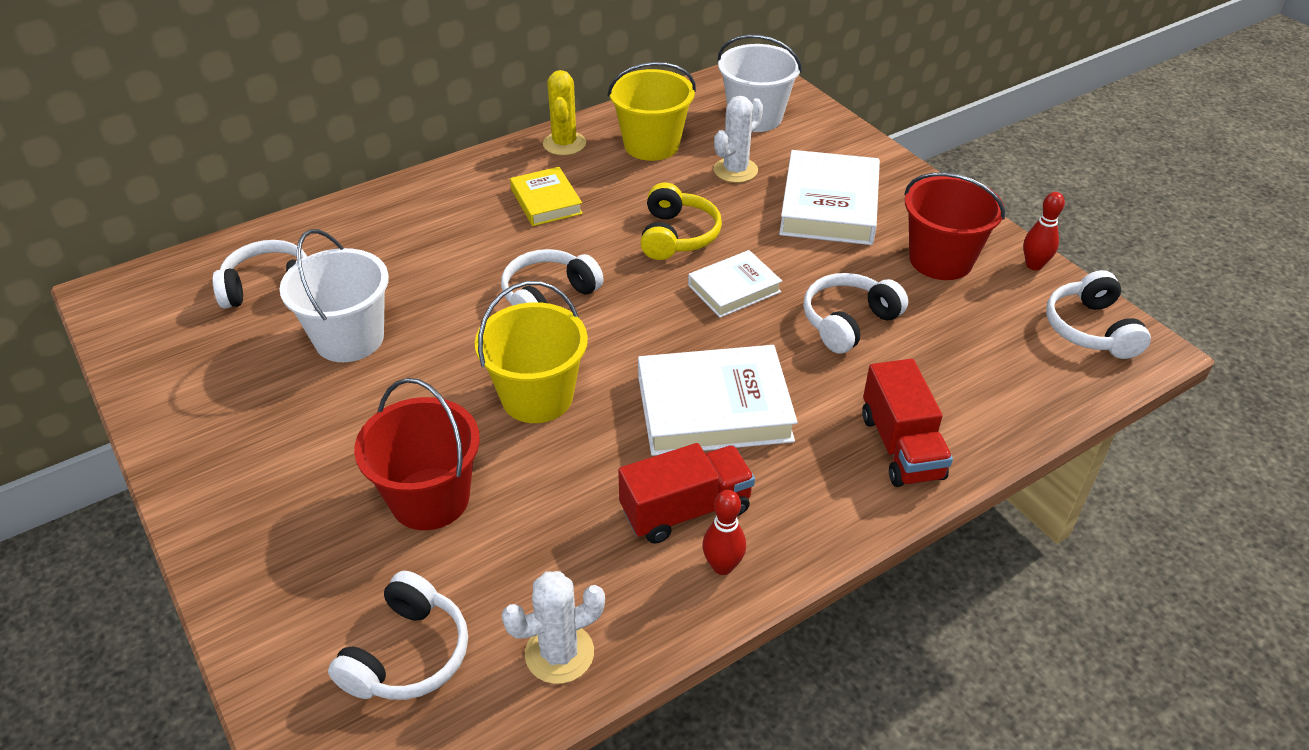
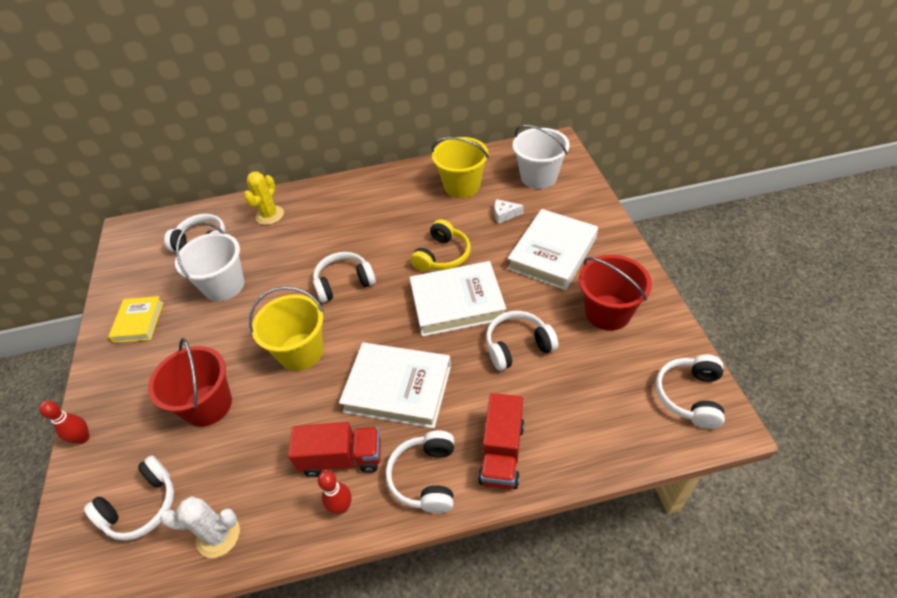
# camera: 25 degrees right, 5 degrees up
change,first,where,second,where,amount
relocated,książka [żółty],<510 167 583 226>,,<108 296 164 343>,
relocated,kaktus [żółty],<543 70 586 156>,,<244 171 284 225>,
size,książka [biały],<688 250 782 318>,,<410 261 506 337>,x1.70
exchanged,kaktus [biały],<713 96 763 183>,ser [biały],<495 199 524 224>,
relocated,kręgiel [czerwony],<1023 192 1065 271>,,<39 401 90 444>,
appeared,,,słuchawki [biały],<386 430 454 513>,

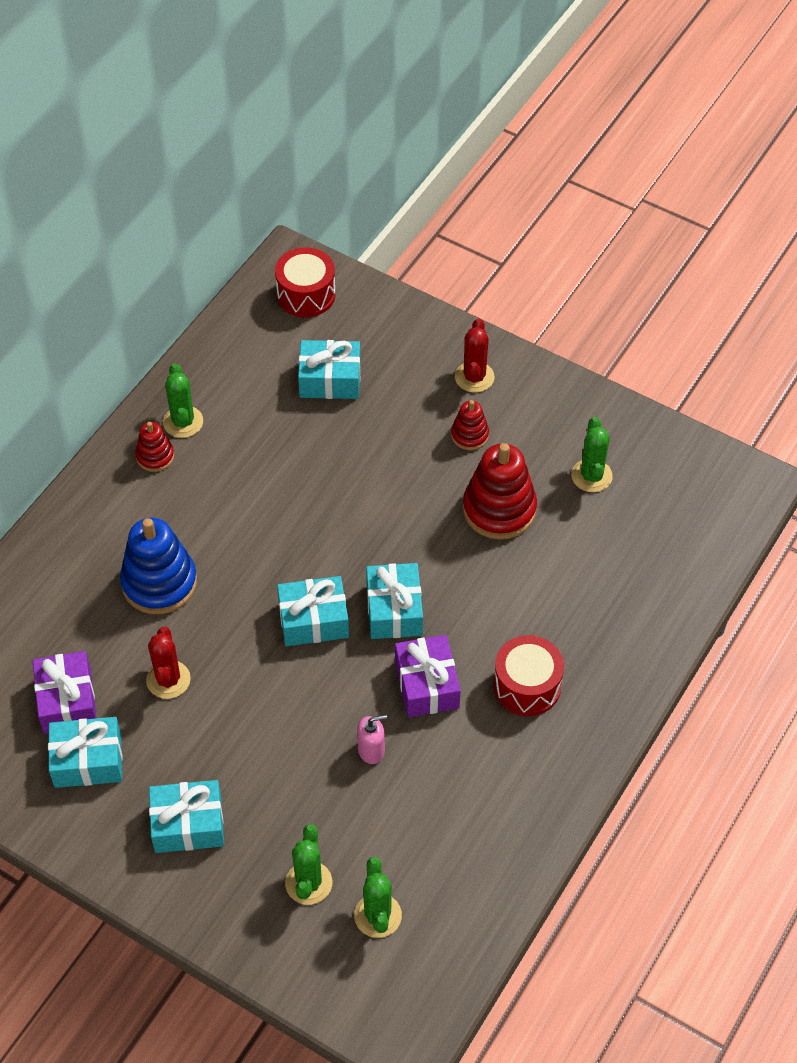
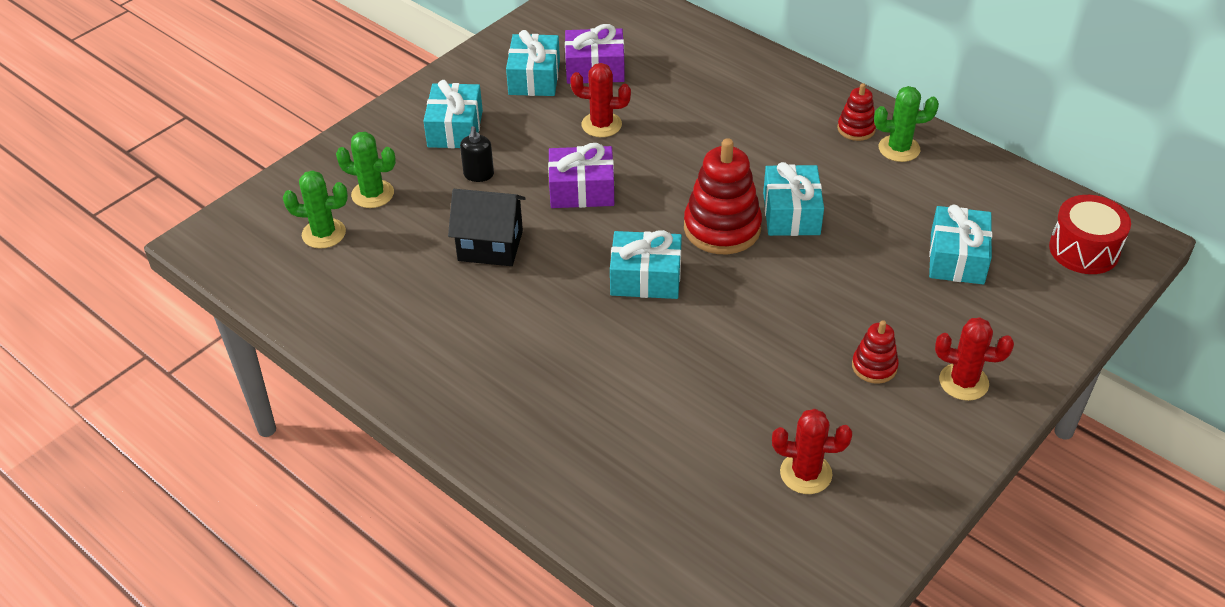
# camera: 100 degrees right, 10 degrees down
change,first,where,second,where,amount
missing,zabawka nakładanka [niebieski],<120 518 197 614>,,,
relocated,prezent [turkusowy],<277 576 349 646>,,<763 162 824 236>,
exchanged,dozownik mydła [różowy],<357 715 387 764>,domek [czarny],<448 189 526 266>,
relocated,prezent [fioletowy],<395 635 461 717>,,<548 143 614 208>,
relocated,zabawka nakładanka [czerwony],<463 443 537 540>,,<684 138 762 254>,
missing,bęben [czerwony],<494 635 564 716>,,,
colour,kaktus [zielony],<571 417 613 492>,kaktus [czerwony],<772 409 852 494>,
appeared,,,dozownik mydła [czarny],<460 126 494 182>,

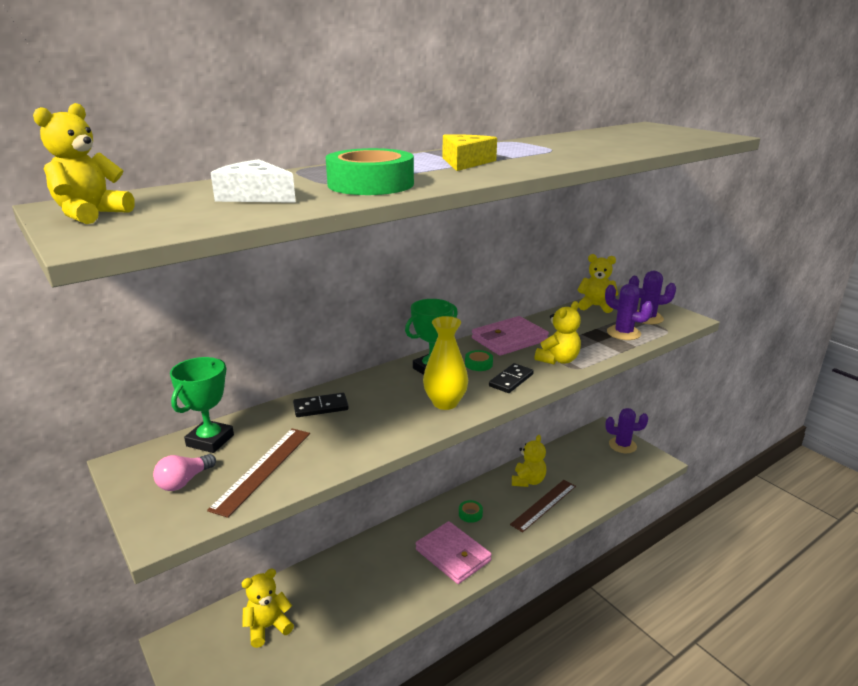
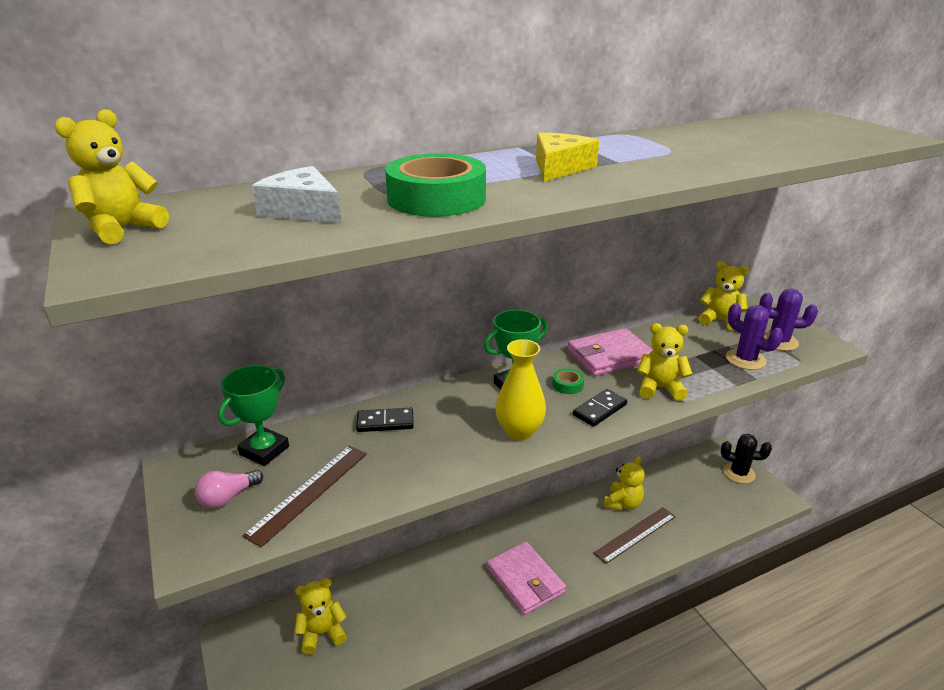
# camera: 10 degrees right, 5 degrees up
change,first,where,second,where,amount
missing,taśma klejąca [zielony],<459 500 483 523>,,,
spun,miś [żółty],<535 301 581 364>,,<637 323 692 401>,135 degrees counterclockwise
colour,kaktus [fioletowy],<605 408 648 453>,kaktus [czarny],<721 434 772 484>,

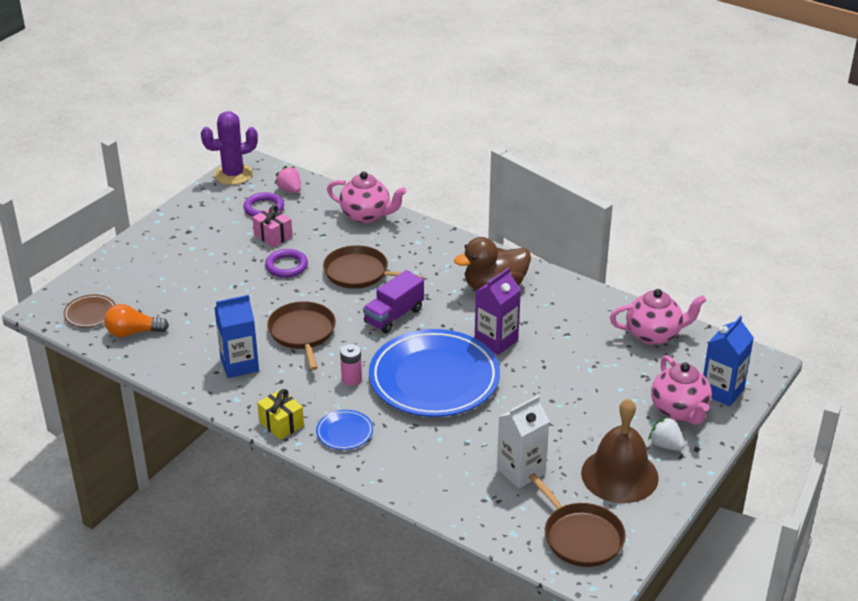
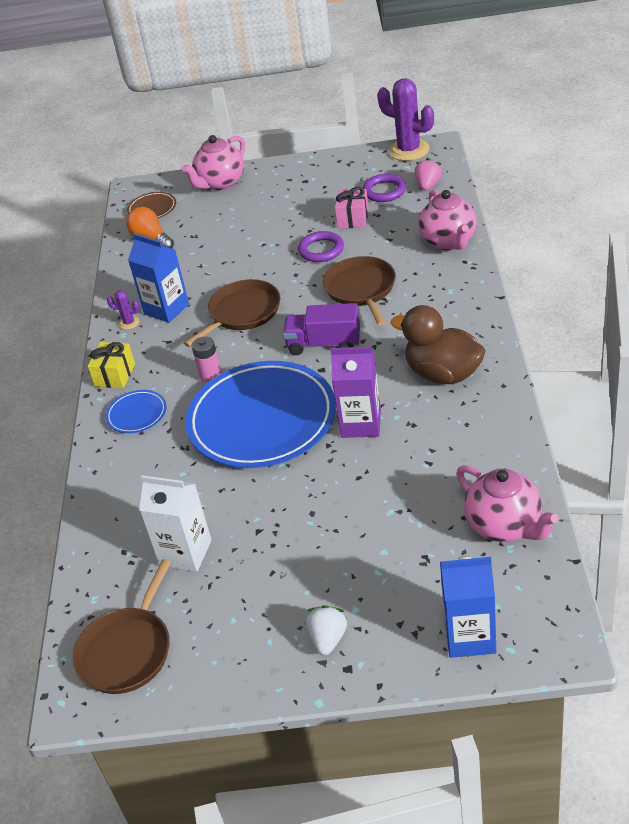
# camera: 60 degrees right, 5 degrees up
change,first,where,second,where,amount
missing,dzwonek [brązowy],<581 398 659 503>,,,
relocated,imbryk [różowy],<651 355 712 425>,,<182 135 245 190>,
appeared,,,kaktus [fioletowy],<107 290 140 330>,

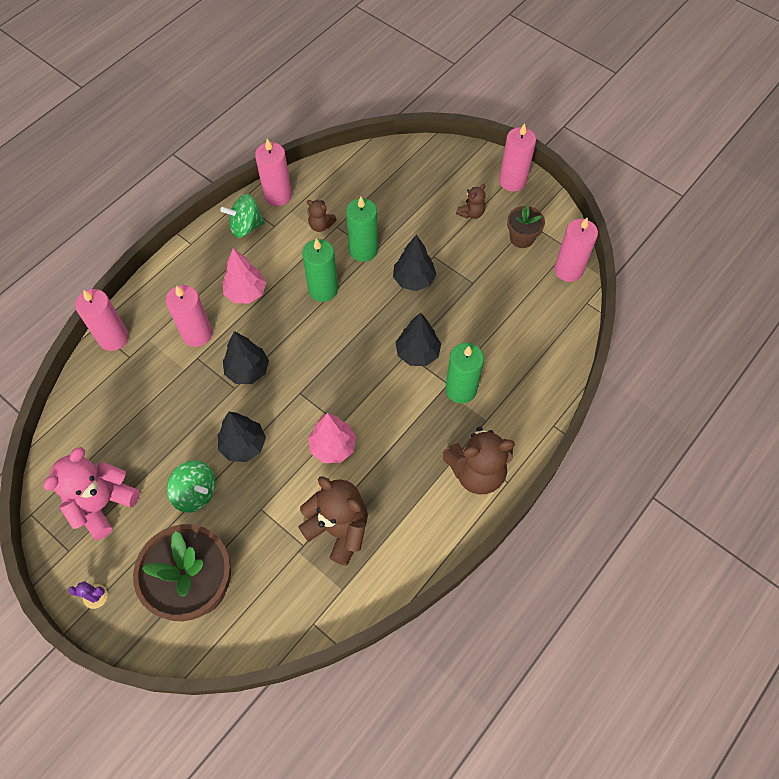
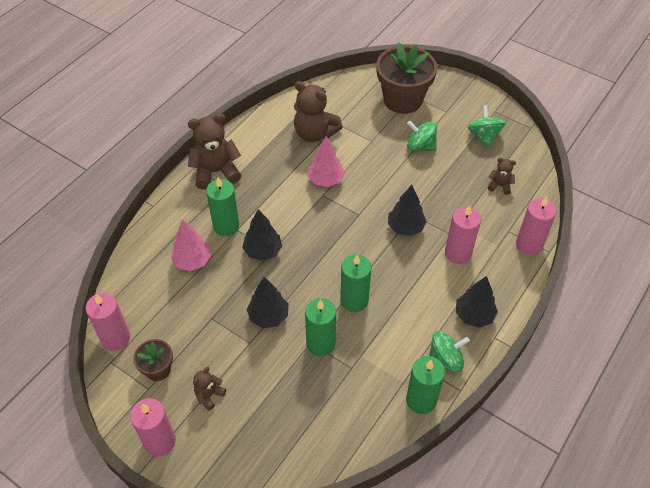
# camera: 175 degrees right, 10 degrees down
change,first,where,second,where,amount
exchanged,miś [różowy],<43 447 140 540>,bączek [zielony],<467 105 506 147>,
missing,kaktus [fioletowy],<68 581 108 609>,,,
relocated,drzewko [czarny],<218 412 266 462>,,<456 276 498 328>,
relocated,drzewko [różowy],<222 248 266 303>,,<171 219 211 271>,
colour,świeca [różowy],<255 139 292 206>,świeca [zielony],<406 356 445 414>,
relocated,miś [brązowy],<307 200 337 232>,,<488 158 516 195>,

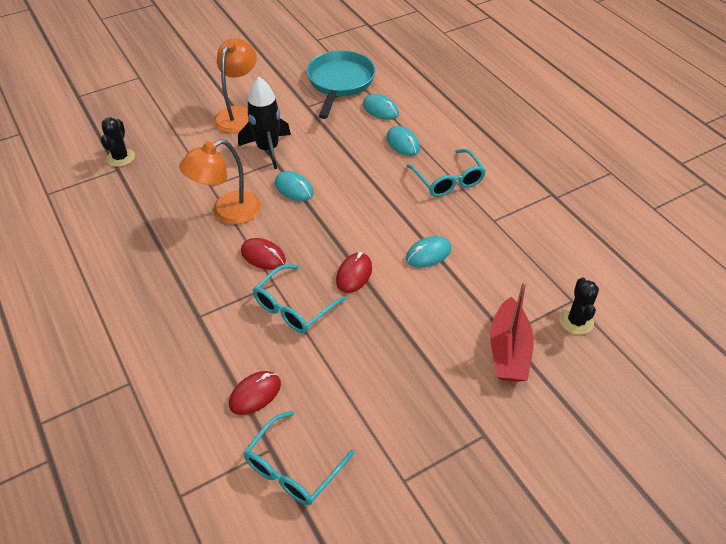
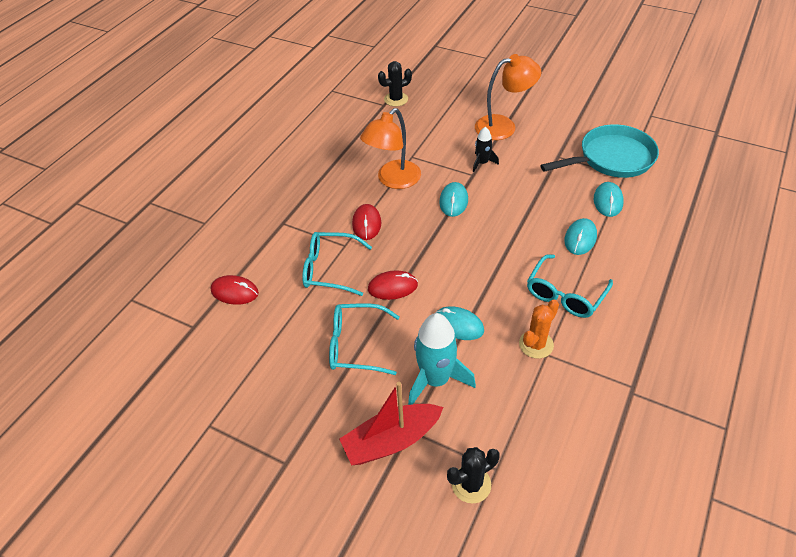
# camera: 60 degrees right, 0 degrees up
change,first,where,second,where,amount
spun,lampka [pomarańczowy],<179 139 261 224>,,<360 108 421 189>,75 degrees counterclockwise
size,rakieta [czarny],<238 77 291 169>,,<473 127 499 172>,x0.54
relocated,okulary [turkusowy],<243 411 354 505>,,<329 303 400 375>,
appeared,,,rakieta [turkusowy],<408 313 476 405>,
appeared,,,kaktus [pomarańczowy],<519 299 559 359>,

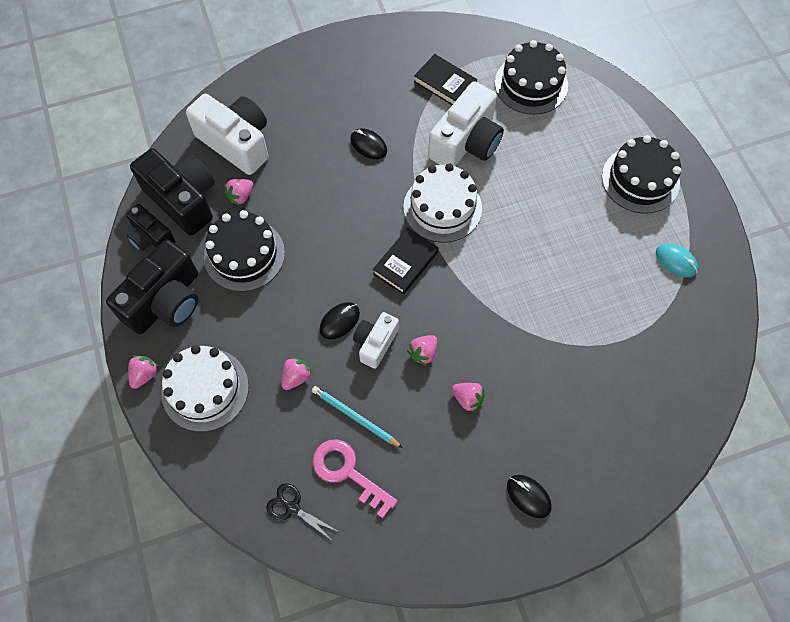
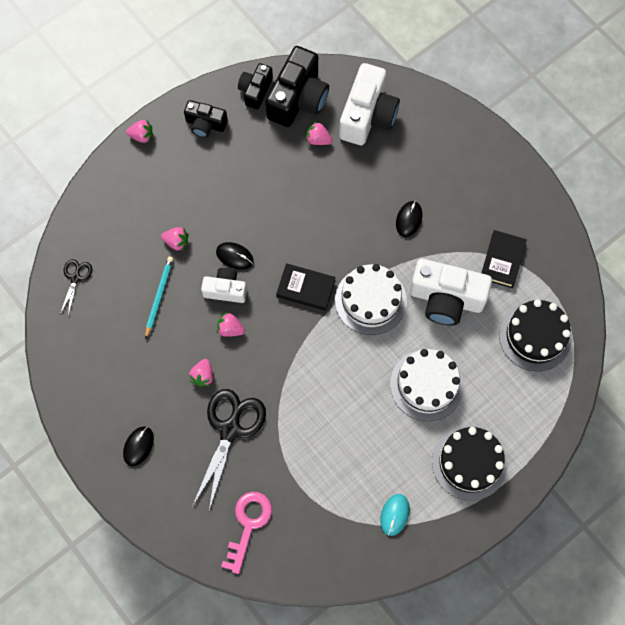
# camera: 70 degrees right, 5 degrees up
change,first,where,second,where,amount
size,aparat fotograficzny [czarny],<106 239 198 334>,,<184 100 228 138>,x0.57
relocated,tort [biały],<161 345 249 432>,,<390 349 464 421>,
missing,tort [czarny],<204 210 285 292>,,,
relocated,klucz [różowy],<312 439 398 518>,,<221 492 272 574>,
appeared,,,nożyczki [czarny],<192 389 266 511>,

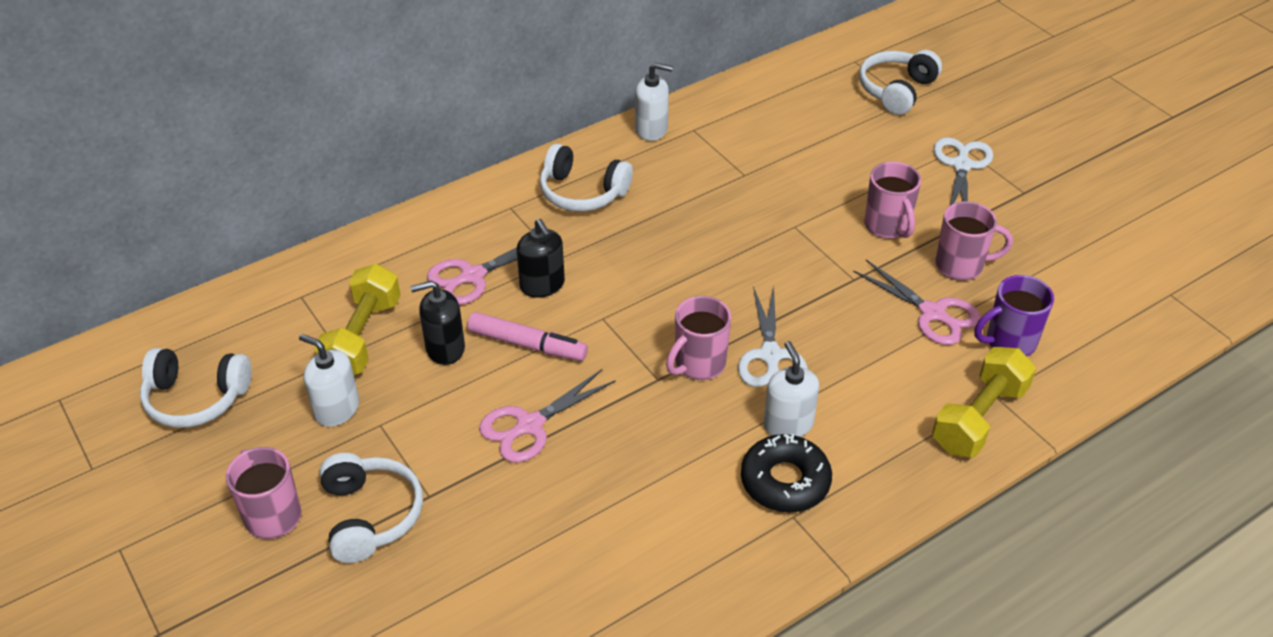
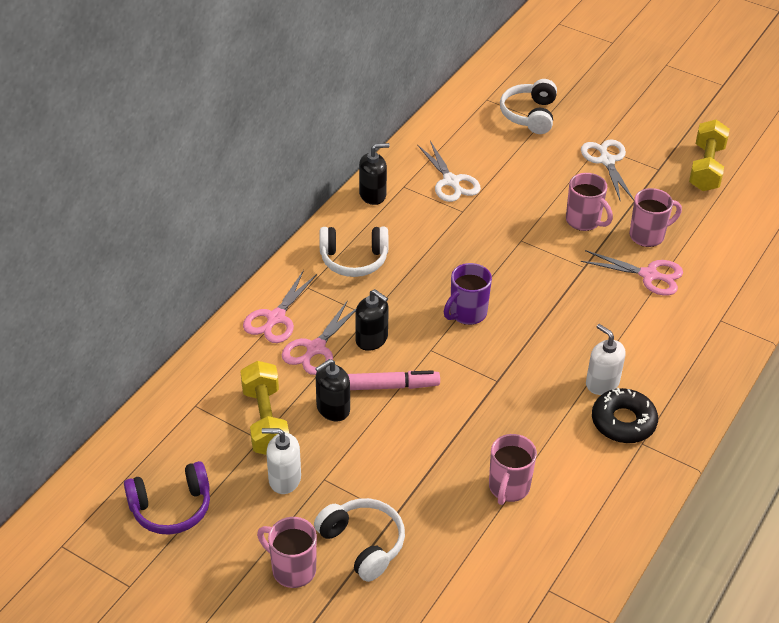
# camera: 25 degrees left, 0 degrees up
change,first,where,second,where,amount
colour,słuchawki [biały],<140 348 252 428>,słuchawki [fioletowy],<124 461 210 535>,
relocated,nożyczki [różowy],<479 369 616 463>,,<243 270 317 343>,
colour,dozownik mydła [biały],<635 63 673 141>,dozownik mydła [czarny],<359 143 390 205>,
relocated,kubek [różowy],<666 296 731 380>,,<489 434 537 505>,
relocated,nożyczki [biały],<738 286 808 387>,,<417 141 481 202>,
relocated,hantel [żółty],<932 347 1036 457>,,<689 120 730 191>,
relocated,kubek [fioletowy],<974 275 1054 356>,,<444 263 492 325>,

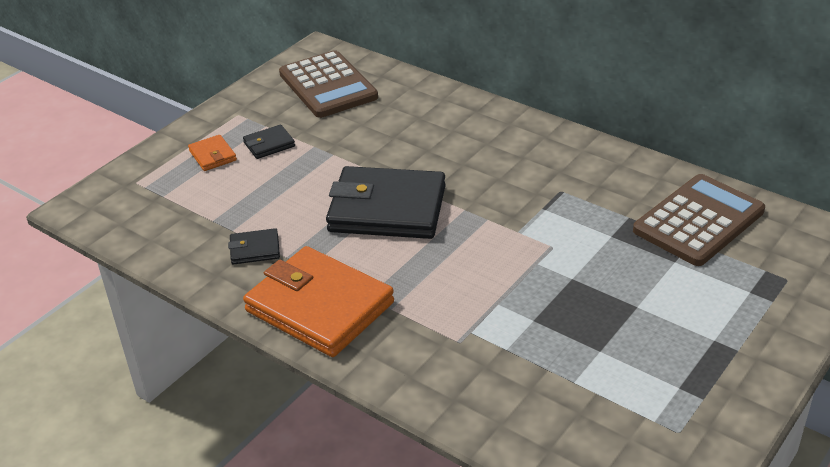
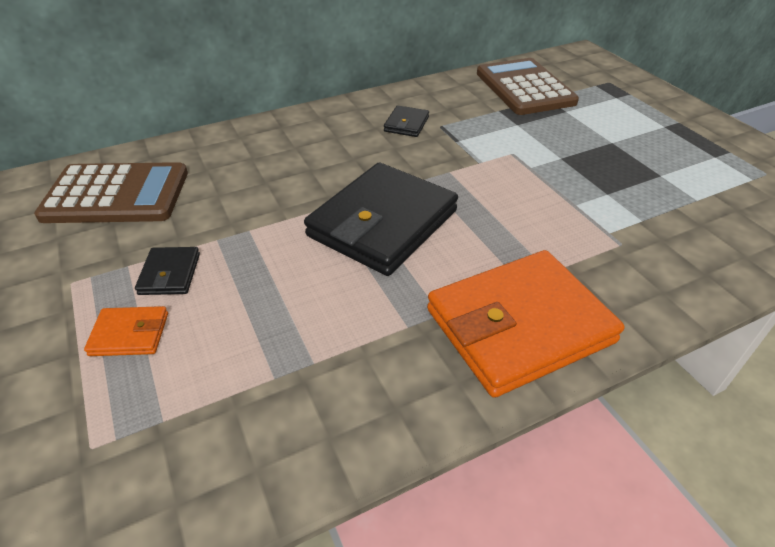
# camera: 65 degrees left, 5 degrees up
change,first,where,second,where,amount
relocated,portfel [czarny],<228 228 280 264>,,<384 105 429 137>,

